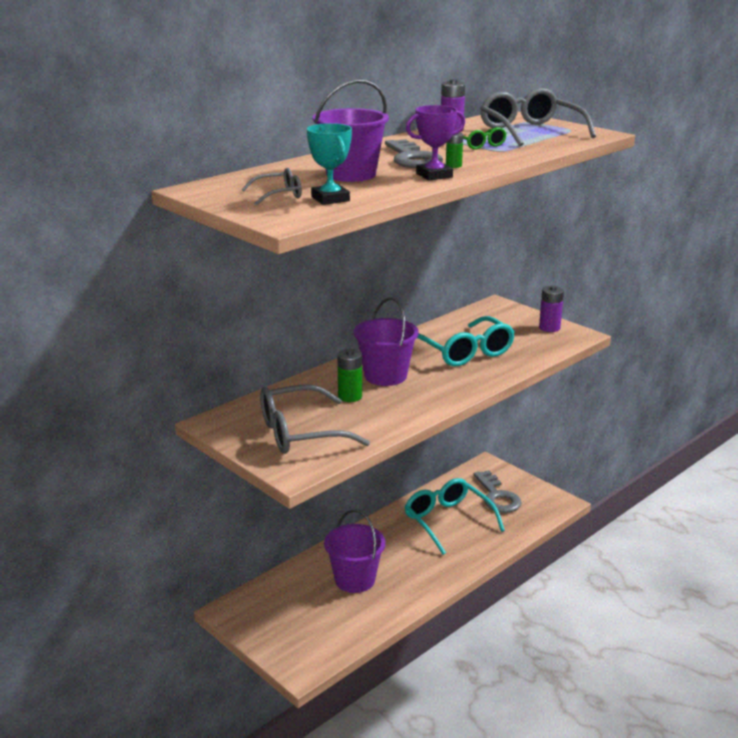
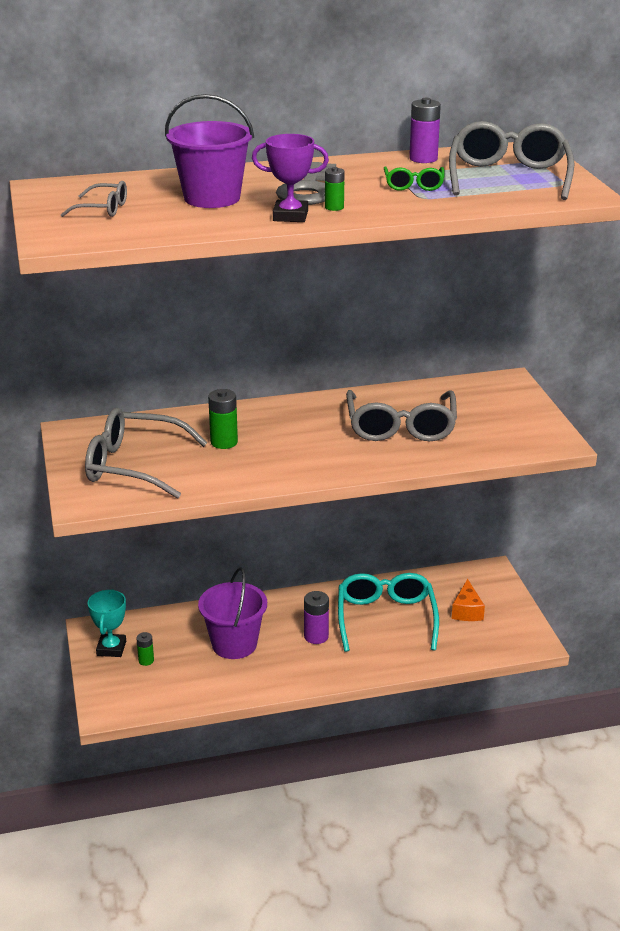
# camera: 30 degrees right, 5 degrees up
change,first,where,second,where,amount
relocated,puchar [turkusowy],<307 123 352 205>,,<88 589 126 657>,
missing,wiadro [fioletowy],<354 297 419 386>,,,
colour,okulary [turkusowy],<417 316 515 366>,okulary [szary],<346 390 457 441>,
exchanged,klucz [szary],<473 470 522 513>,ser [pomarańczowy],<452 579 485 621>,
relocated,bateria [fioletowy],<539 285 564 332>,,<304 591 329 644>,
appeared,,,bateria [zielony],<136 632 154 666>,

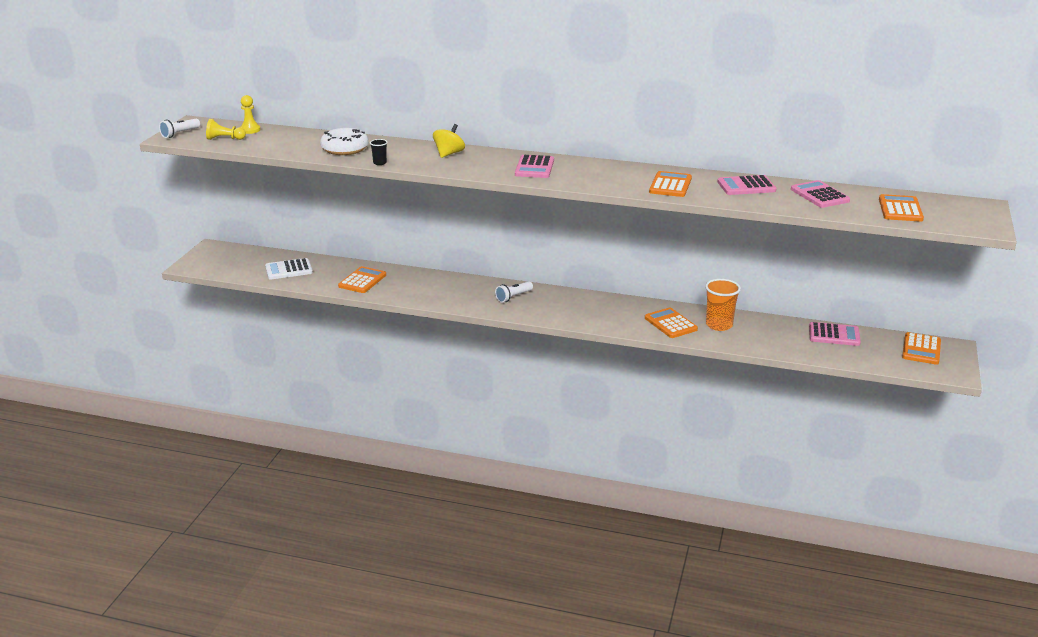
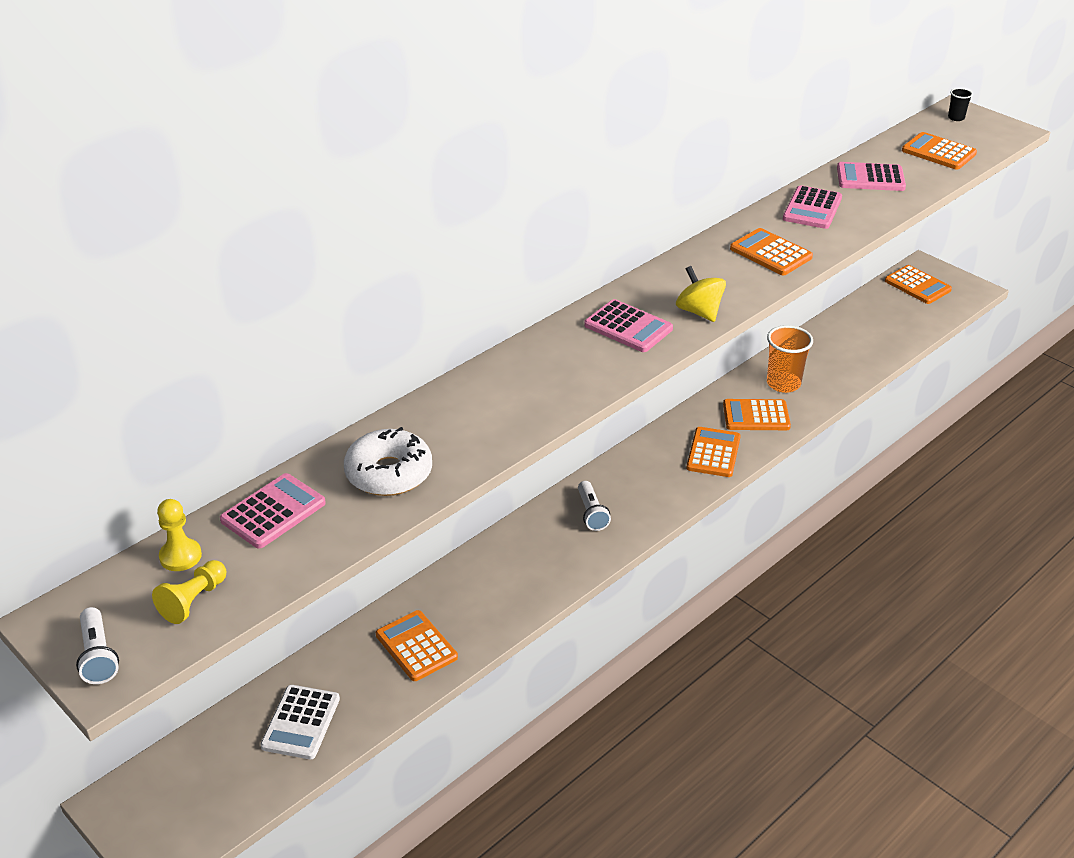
# camera: 60 degrees left, 10 degrees up
change,first,where,second,where,amount
relocated,szklanka [czarny],<370 139 388 165>,,<948 88 973 121>,
relocated,bączek [żółty],<433 124 465 158>,,<676 266 726 322>,
relocated,kalkulator [różowy],<809 322 861 346>,,<220 473 326 549>,
appeared,,,kalkulator [pomarańczowy],<686 427 741 477>,

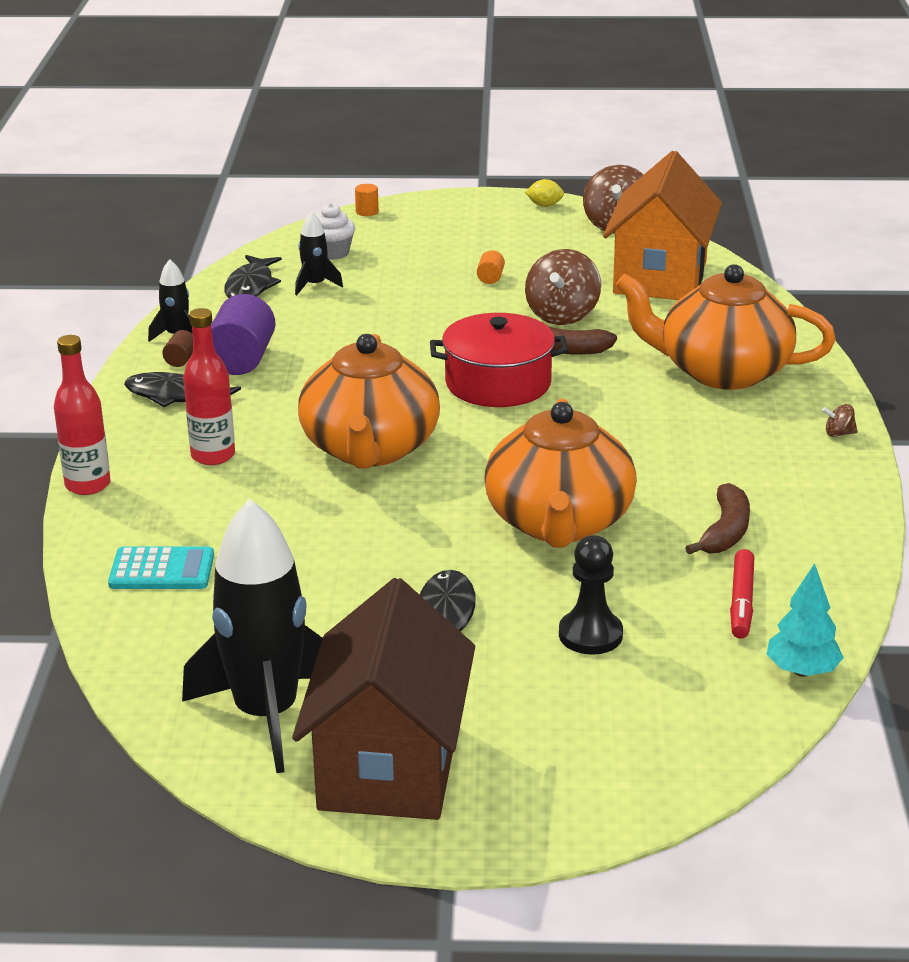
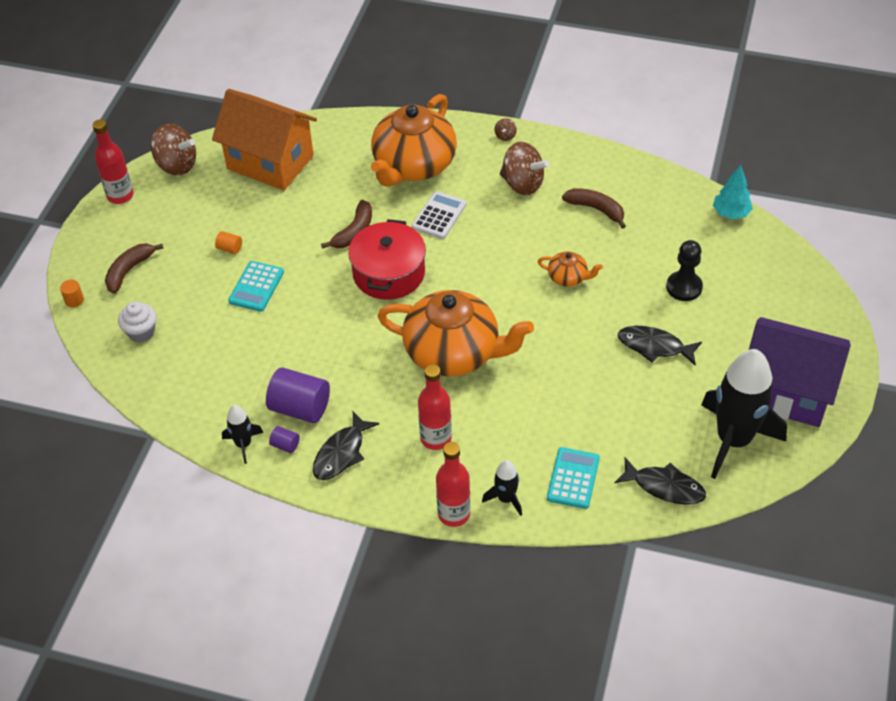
# camera: 75 degrees left, 20 degrees up
change,first,where,second,where,amount
colour,walec [brązowy],<162 330 193 367>,walec [fioletowy],<269 426 300 453>,
relocated,ryba [czarny],<224 255 282 298>,,<614 457 706 505>,
colour,domek [brązowy],<292 578 475 820>,domek [fioletowy],<749 317 851 427>,
relocated,rakieta [czarny],<295 211 343 295>,,<482 460 522 516>,
size,imbryk [pomarańczowy],<484 399 637 548>,,<538 251 603 287>,x0.43
exchanged,cytryna [żółty],<525 179 564 207>,butelka [czerwony],<92 119 134 204>,
relocated,bączek [brązowy],<525 249 601 325>,,<500 142 549 195>,
missing,flamaster [czerwony],<730 549 754 639>,,,
appeared,,,banan [brązowy],<105 243 164 294>,
appeared,,,kalkulator [turkusowy],<228 261 284 312>,
appeared,,,kalkulator [biały],<412 191 466 239>,

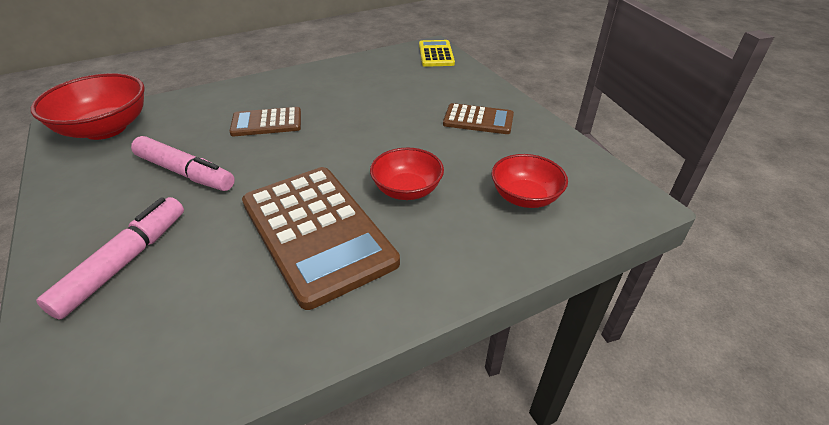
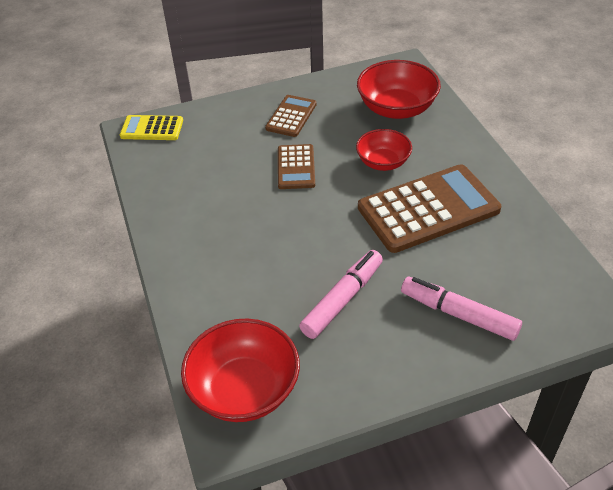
# camera: 80 degrees left, 5 degrees up
change,first,where,second,where,amount
relocated,kalkulator [brązowy],<229 107 301 136>,,<278 144 315 189>,
size,miska [czerwony],<492 154 568 208>,,<357 60 441 119>,x1.59

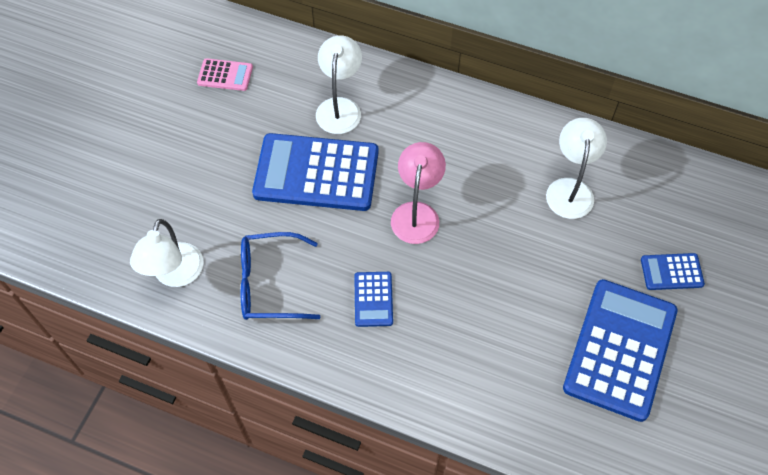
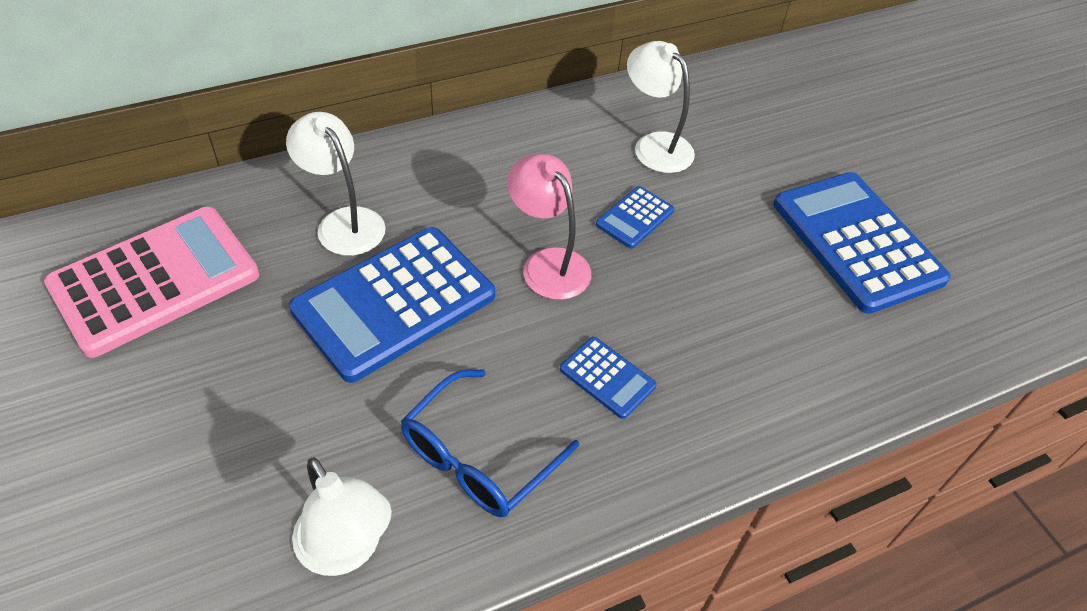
# camera: 50 degrees left, 10 degrees down
change,first,where,second,where,amount
size,kalkulator [różowy],<197 58 253 91>,,<44 207 259 358>,x2.18
relocated,kalkulator [niebieski],<641 253 705 290>,,<596 186 674 248>,

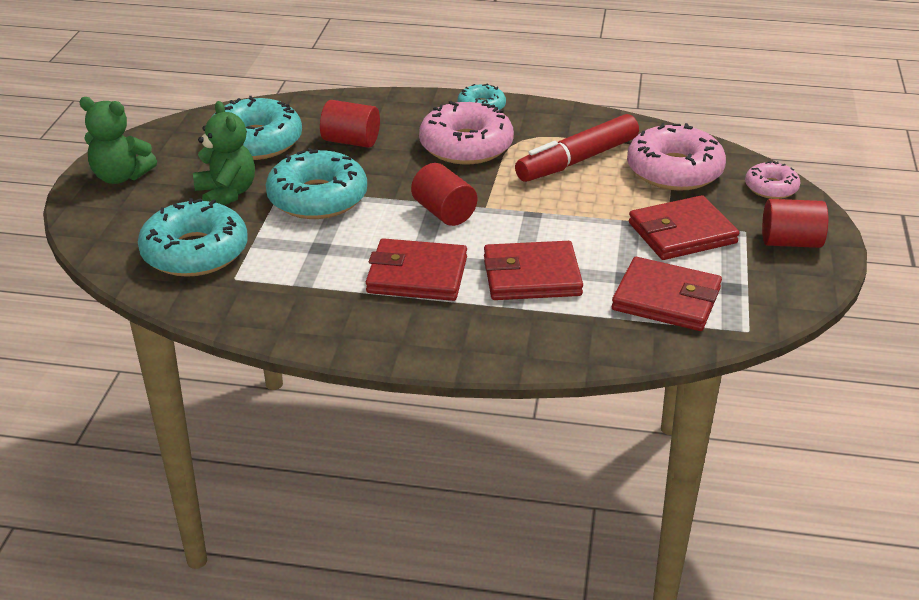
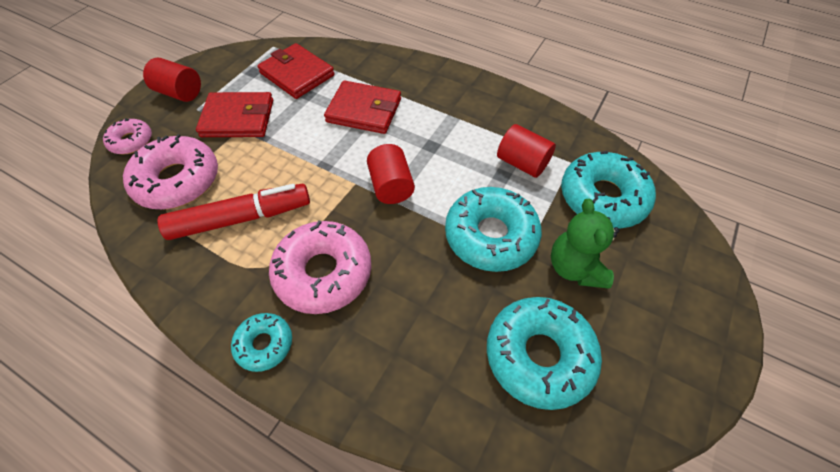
# camera: 160 degrees left, 20 degrees up
change,first,where,second,where,amount
missing,miś [zielony],<79 97 157 184>,,,
relocated,walec [czerwony],<320 100 380 148>,,<497 124 556 178>,
missing,portfel [czerwony],<366 238 467 301>,,,

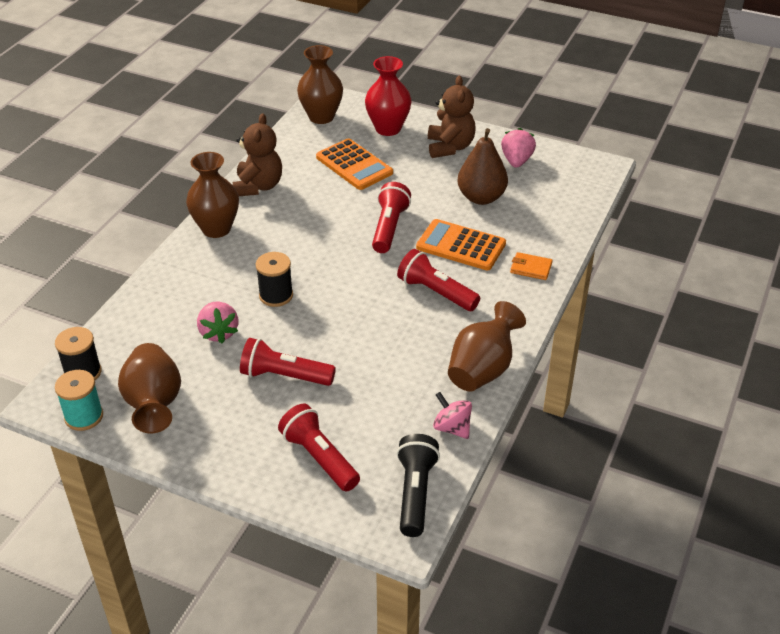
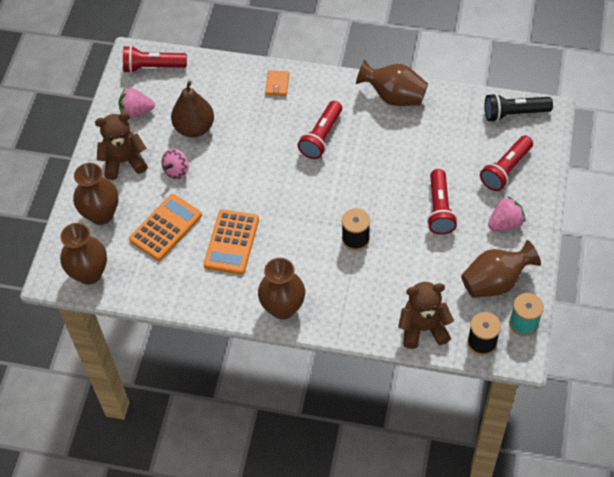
# camera: 100 degrees left, 15 degrees up
change,first,where,second,where,amount
relocated,truskawka [różowy],<197 301 238 343>,,<488 196 526 231>,
relocated,miś [brązowy],<233 113 282 196>,,<398 282 454 349>,
colour,wazon [czerwony],<365 56 411 136>,wazon [brązowy],<73 163 118 225>,
relocated,latarka [czerwony],<372 182 411 253>,,<123 45 187 73>,
relocated,kalkulator [pomarańczowy],<416 219 506 270>,,<204 209 259 275>,
relocated,bączek [różowy],<433 392 472 439>,,<161 149 189 179>,

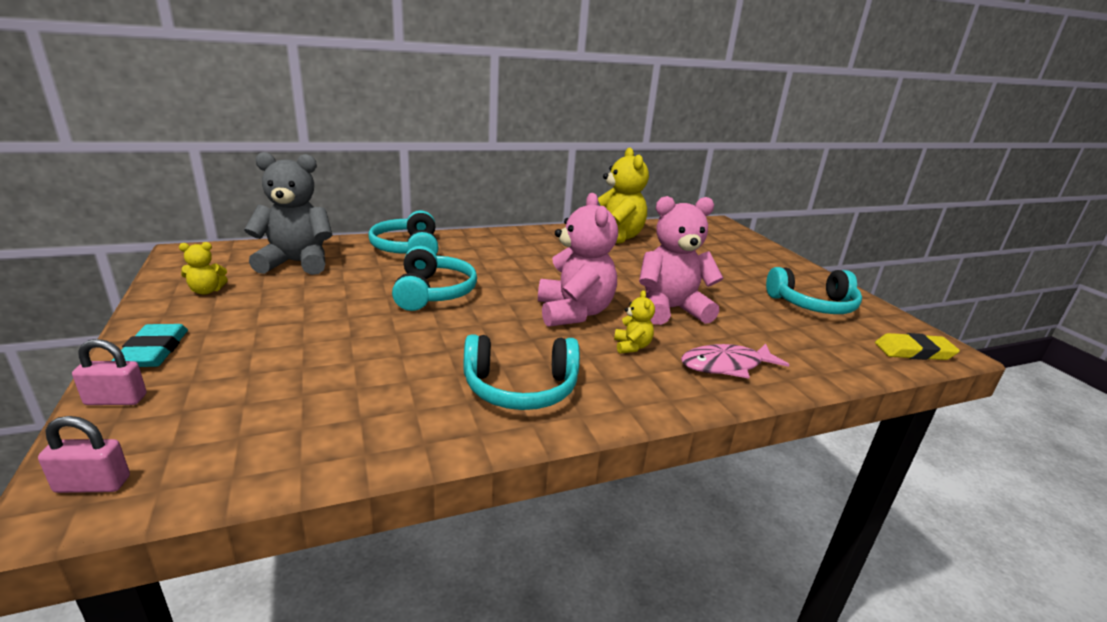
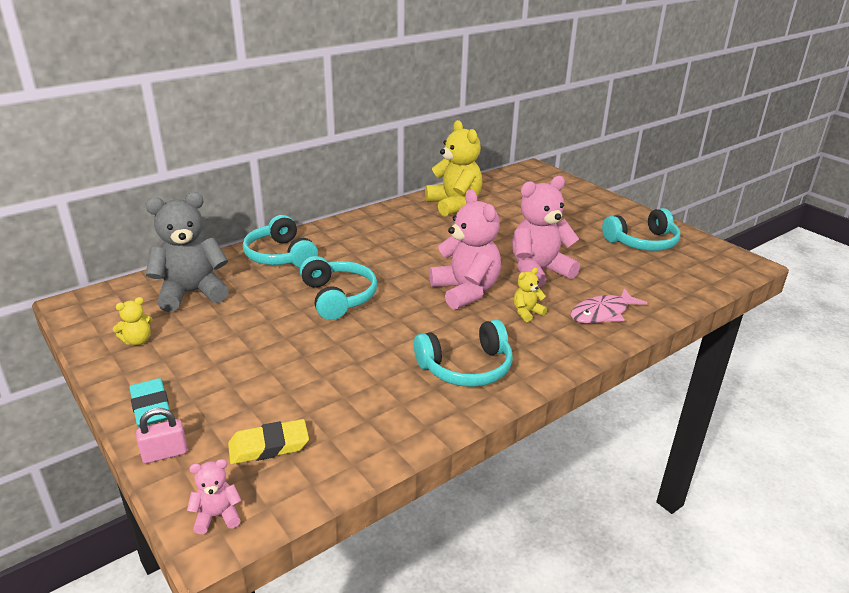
# camera: 15 degrees left, 5 degrees up
change,first,where,second,where,amount
exchanged,kłódka [różowy],<38 416 130 493>,miś [różowy],<187 459 242 534>,
spun,miś [żółty],<614 290 655 354>,,<514 268 547 322>,105 degrees counterclockwise
relocated,gumka do mazania [żółty],<875 333 960 360>,,<228 419 309 464>,

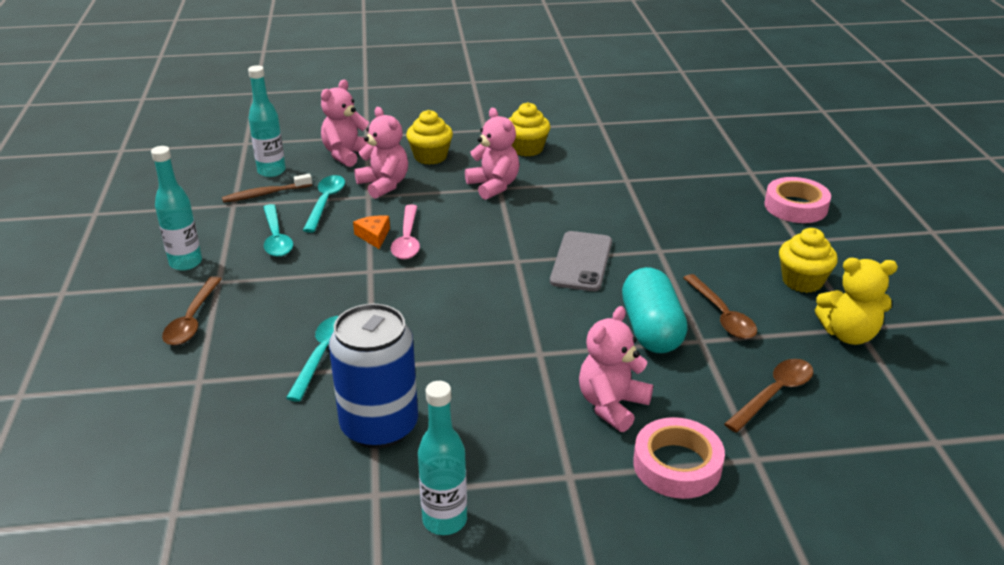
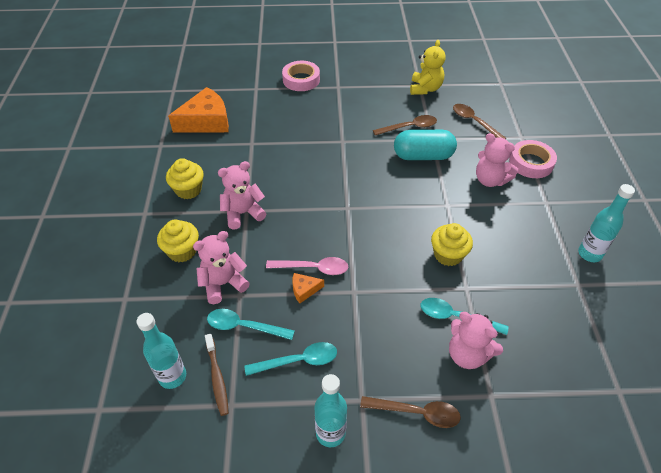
# camera: 85 degrees left, 15 degrees up
change,first,where,second,where,amount
relocated,miś [różowy],<321 80 369 167>,,<449 312 503 369>,
missing,puszka [niebieski],<329 304 418 449>,,,
missing,telefon [szary],<550 231 612 291>,,,
relocated,muffinka [żółty],<779 228 838 293>,,<431 223 473 266>,
appeared,,,ser [pomarańczowy],<168 87 229 132>,

